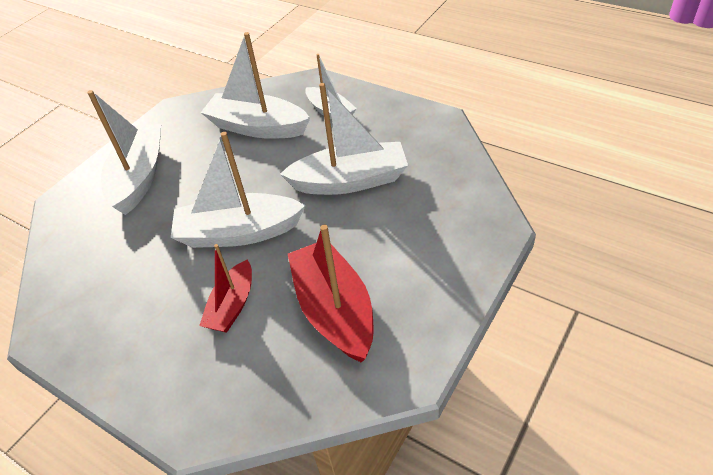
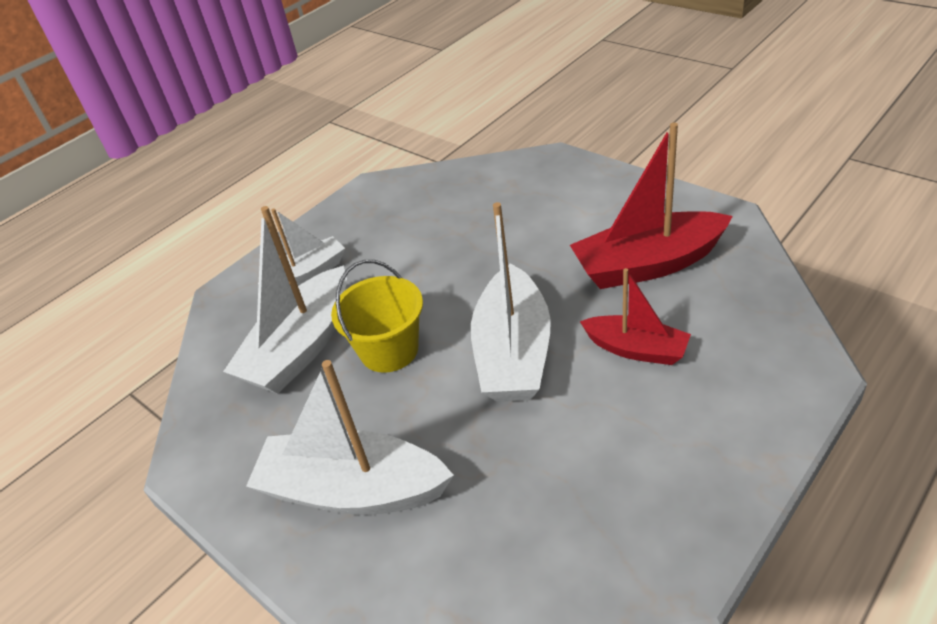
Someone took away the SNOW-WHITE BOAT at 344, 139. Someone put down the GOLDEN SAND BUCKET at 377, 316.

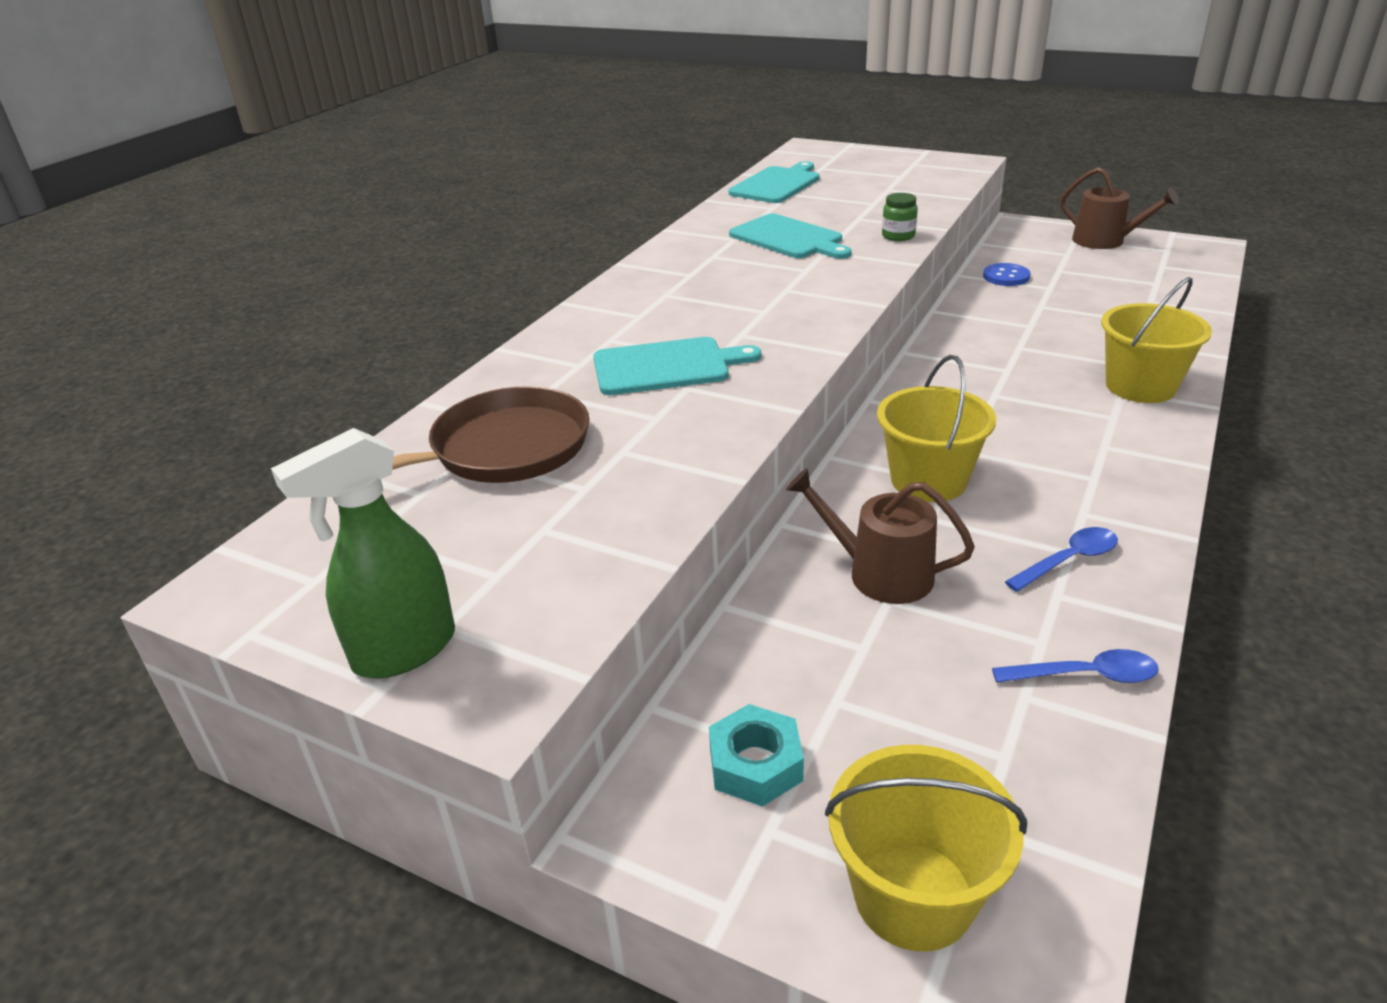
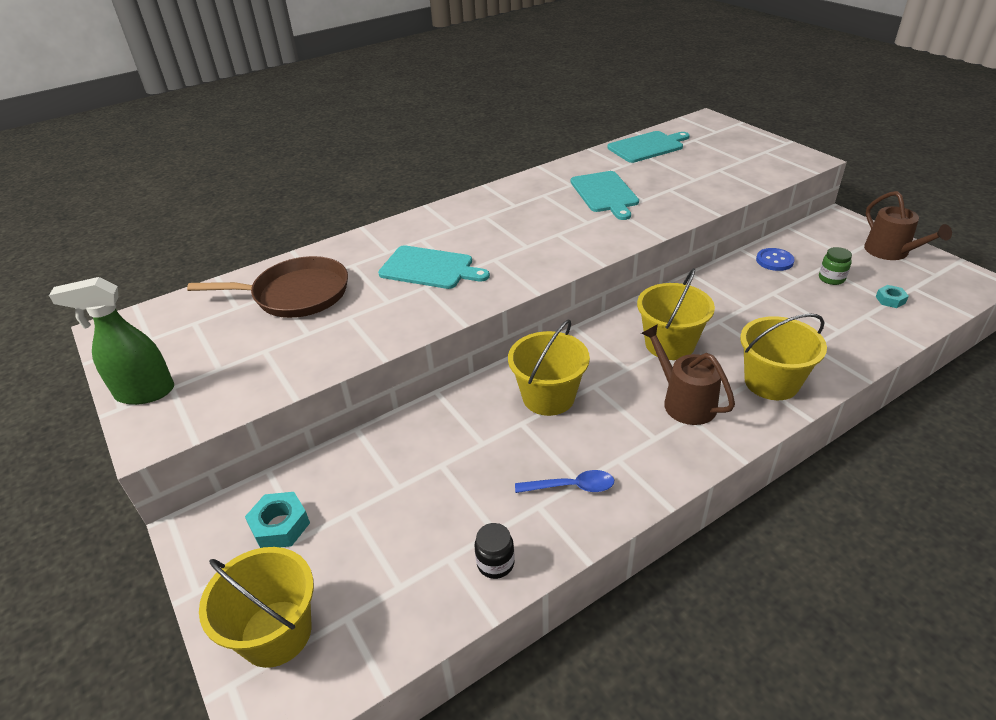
Someone carried the EMERALD JAR from 900, 217 to 835, 266. Someone carried the RUSSET SPRINKLING CAN from 880, 536 to 688, 374. Someone swapped the BLUE SPOON at 1075, 666 for the JET-BLACK JAR at 494, 551. Someone put down the GOLDEN SAND BUCKET at 676, 314. Someone put down the AQUA NUT at 892, 296.

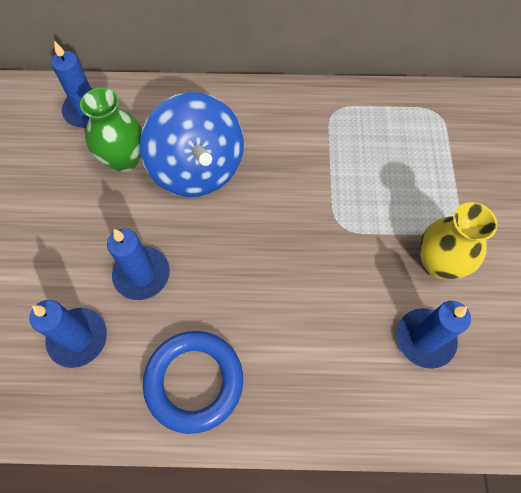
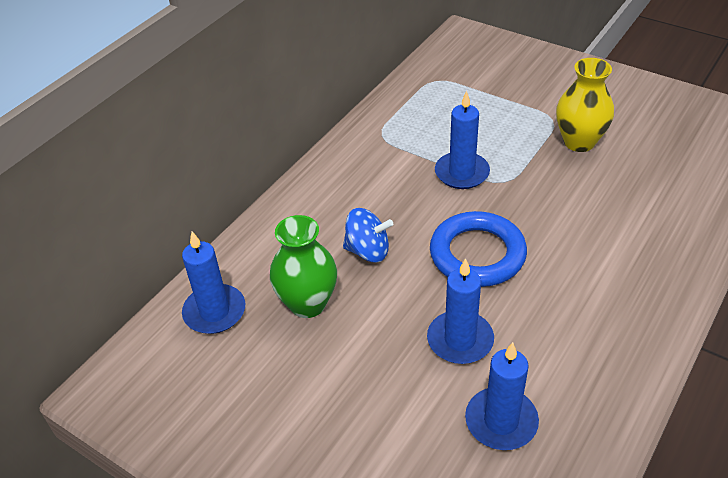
Someone scaled the BLUE WHIRLIGIG at 192, 144 by 0.52. Someone carried the BLUE PILLAR CANDLE from 434, 335 to 462, 140. Someone carried the BLUE TORUS from 193, 382 to 478, 249.

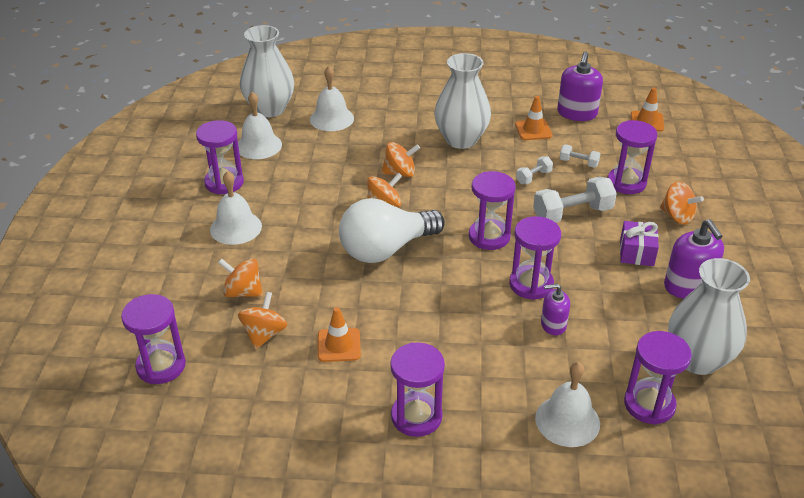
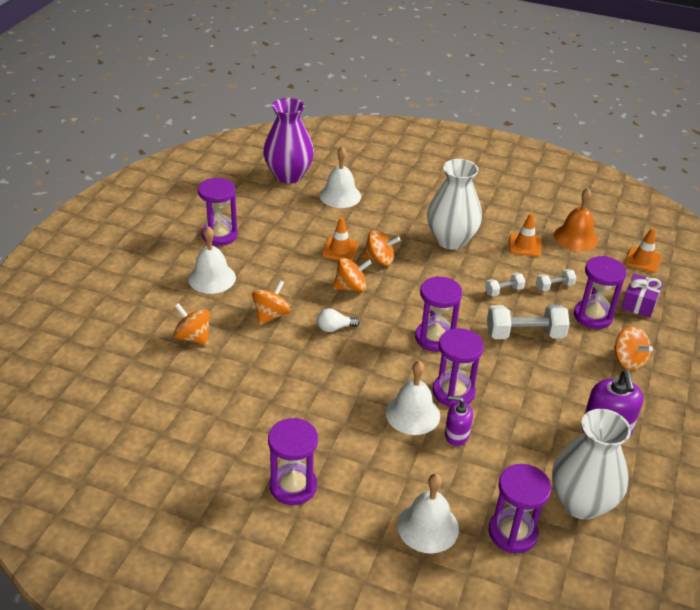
Someone repainted the SNOW-WHITE VASE at 267, 71, which became the VIOLET VASE at 288, 141. Someone swapped the VIOLET SOAP DISPENSER at 580, 86 for the ORANGE-COLOURED BELL at 576, 219. Someone carried the SNOW-WHITE BELL from 260, 125 to 413, 398. Someone rotated the SNOW-WHITE FREE WEIGHT at 580, 156 by 60 degrees counterclockwise. Someone scaled the SNOW-WHITE LIGHT BULB at 392, 230 by 0.40. Someone carried the VIOLET GIFT from 639, 243 to 642, 296. Someone carried the ORANGE-COLOURED WHIRLIGIG from 263, 320 to 271, 302. Someone took away the VIOLET SANDGLASS at 153, 339. Someone carried the ORANGE-COLOURED SAFETY CONE from 339, 334 to 340, 239.

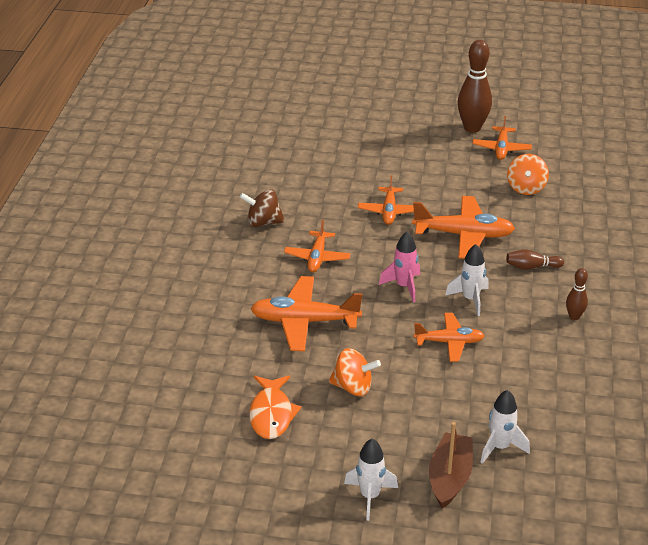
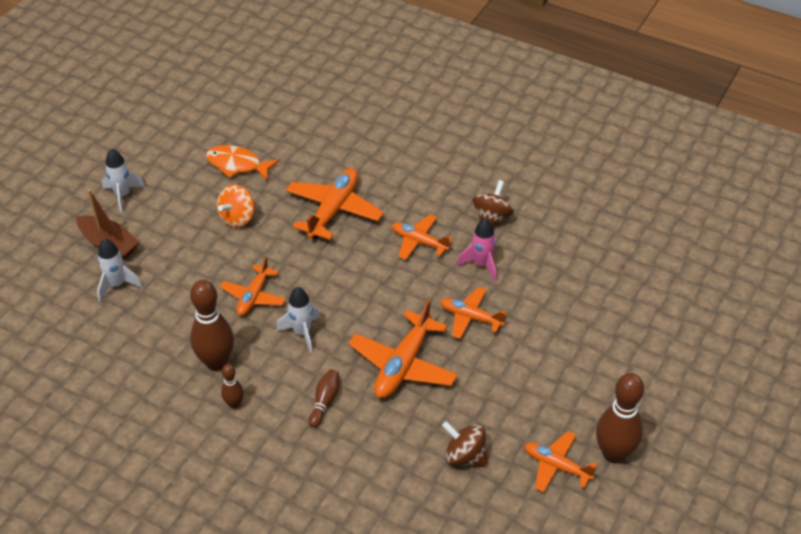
Someone repainted the ORANGE-COLOURED WHIRLIGIG at 528, 174, which became the RUSSET WHIRLIGIG at 465, 444. Someone carried the PINK ROCKET from 399, 267 to 477, 250. Someone put down the RUSSET BOWLING PIN at 212, 325.

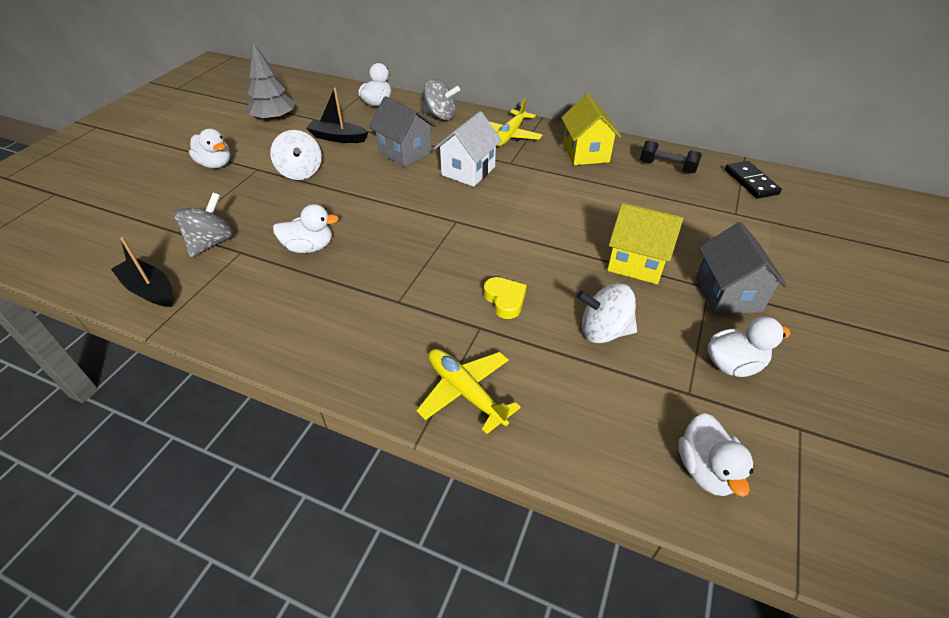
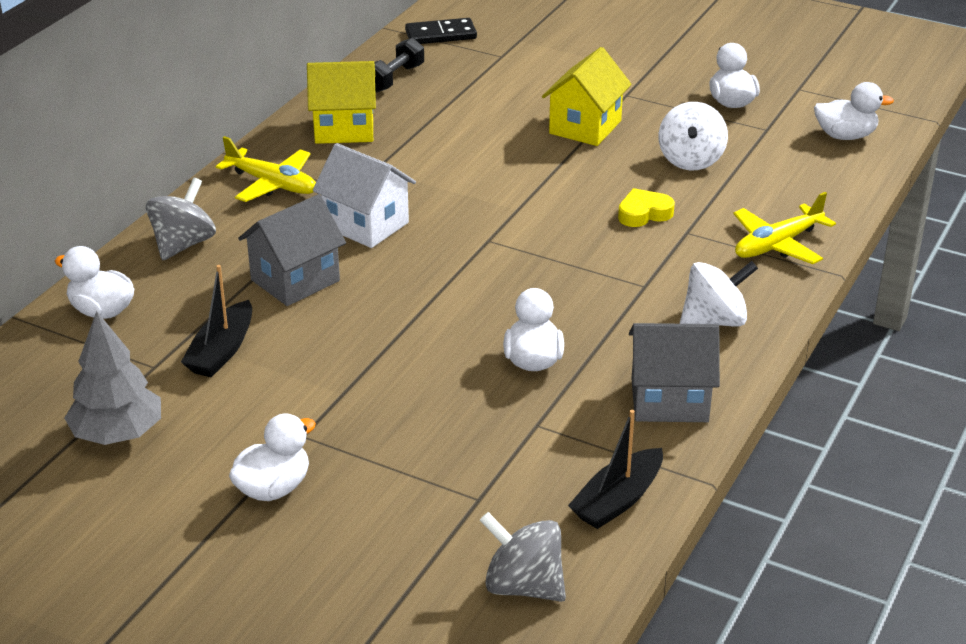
Someone carried the SNOW-WHITE WHIRLIGIG from 296, 155 to 719, 293. Someone carried the ASH-GREY WHIRLIGIG from 203, 225 to 523, 557. Someone carried the ASH-GREY COTTAGE from 741, 268 to 674, 372.

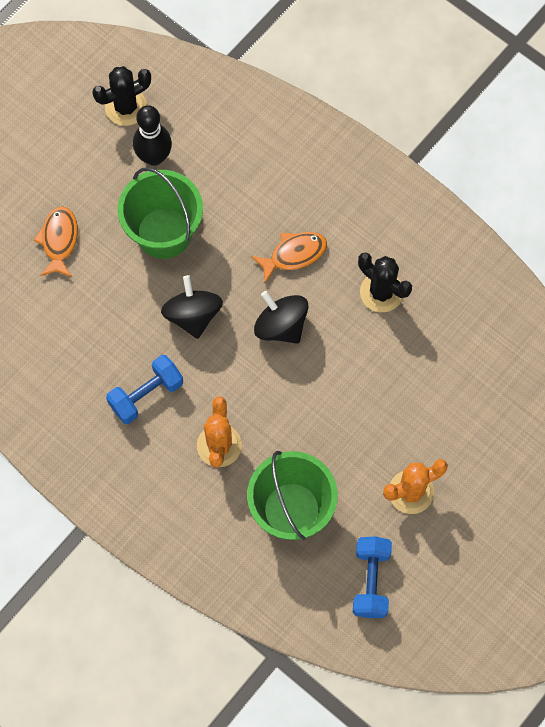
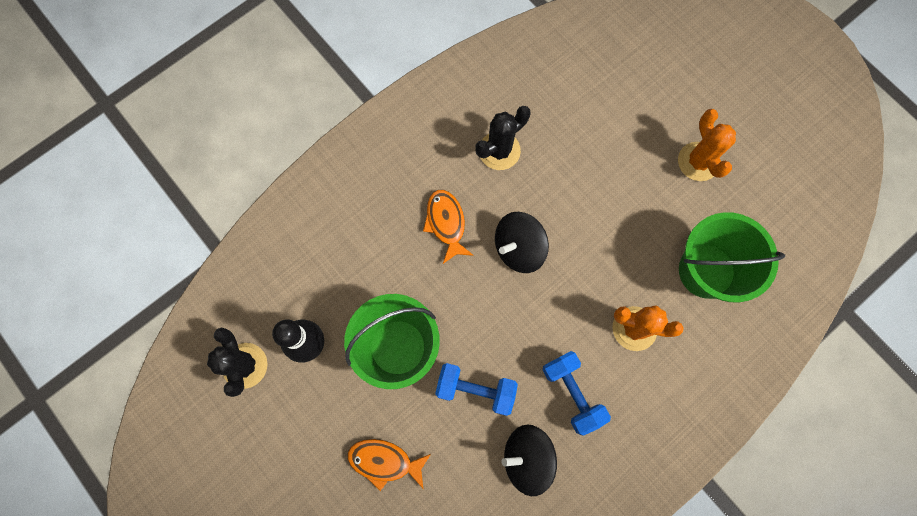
Someone carried the JET-BLACK WHIRLIGIG from 192, 307 to 529, 460. Someone carried the BLUE FREE WEIGHT from 372, 577 to 476, 389.

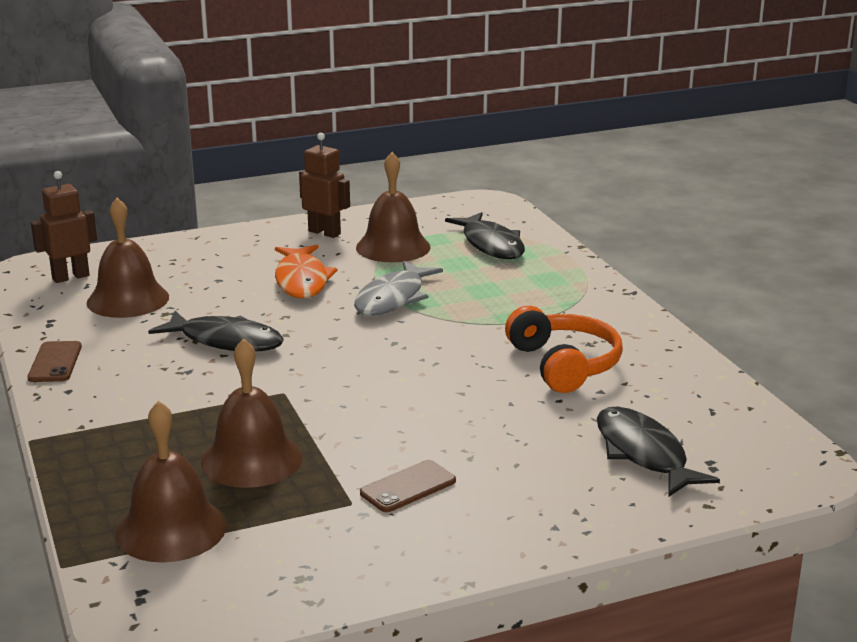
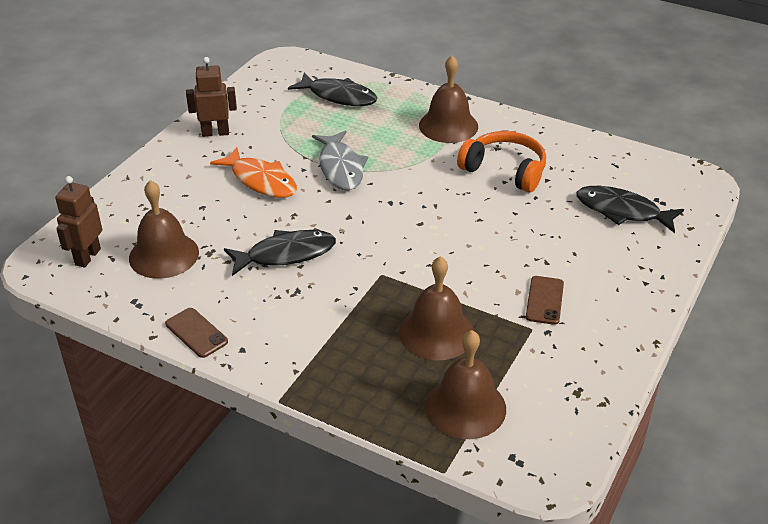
Someone carried the RUSSET BELL from 393, 207 to 448, 99.

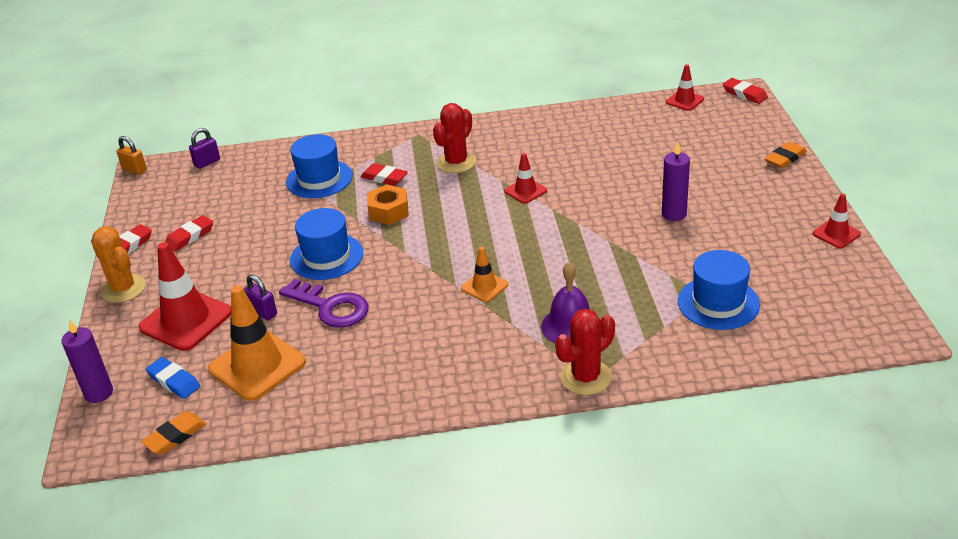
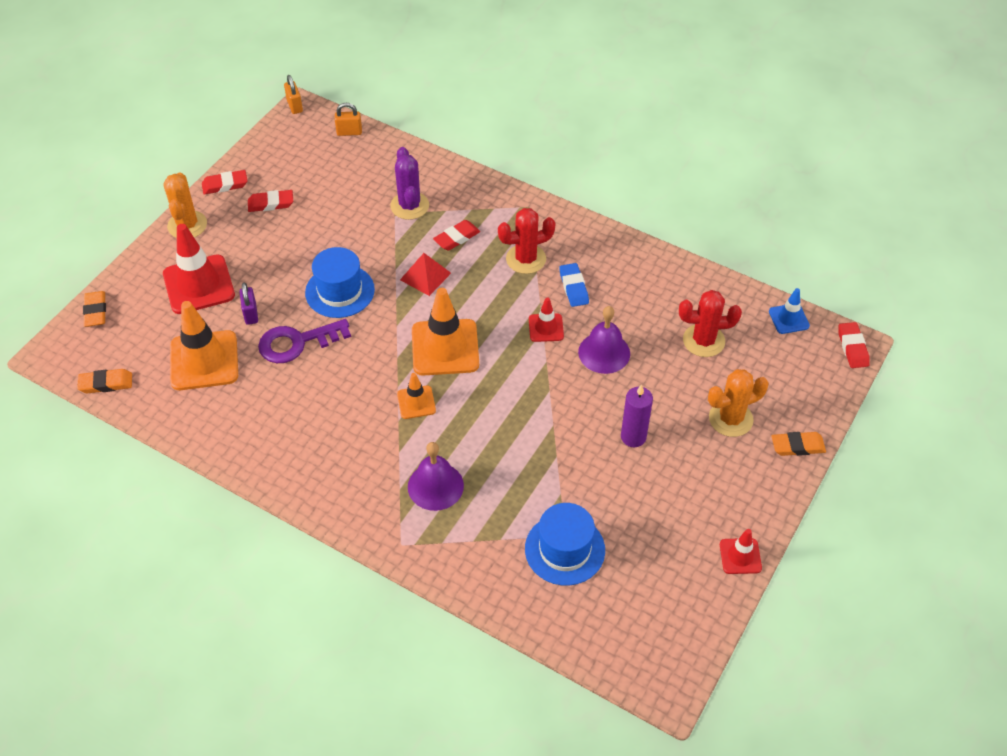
Someone repainted the RED SAFETY CONE at 685, 87, which became the BLUE SAFETY CONE at 789, 311. Someone repainted the VIOLET SMALL LOCK at 204, 148, which became the ORANGE-COLOURED SMALL LOCK at 348, 119. Someone swapped the BLUE TALL HAT at 319, 166 for the VIOLET PRICKLY PLANT at 409, 183. Someone rotated the RED ERASER at 384, 174 by 75 degrees clockwise. Someone swapped the ORANGE-COLOURED NUT at 388, 204 for the RED PYRAMID at 425, 274. Someone rotated the VIOLET LATCHKEY at 324, 303 by 90 degrees clockwise. Someone carried the RED PRICKLY PLANT from 585, 352 to 710, 323. Someone swapped the VIOLET PILLAR CANDLE at 87, 361 for the ORANGE-COLOURED ERASER at 94, 309. Someone carried the BLUE ERASER from 173, 378 to 574, 285. Someone put down the ORANGE-COLOURED SAFETY CONE at 445, 331. Someone put down the VIOLET BELL at 604, 340. Someone put down the ORANGE-COLOURED PRICKLY PLANT at 738, 403.

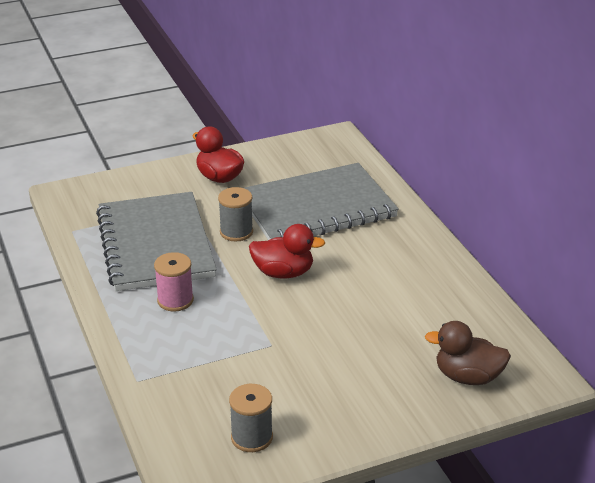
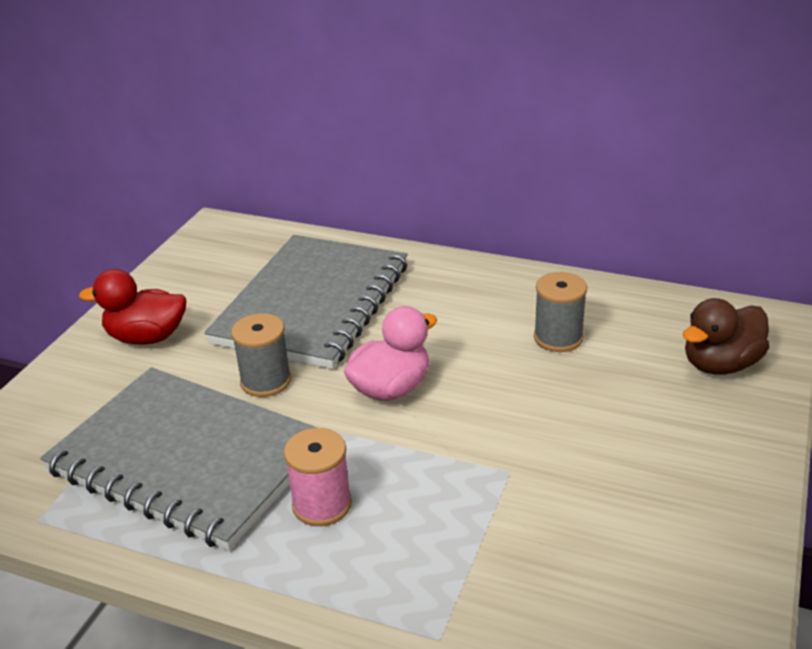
Someone repainted the RED RUBBER DUCK at 287, 251, which became the PINK RUBBER DUCK at 390, 353. Someone carried the ASH-GREY BOBBIN from 251, 418 to 560, 312.

